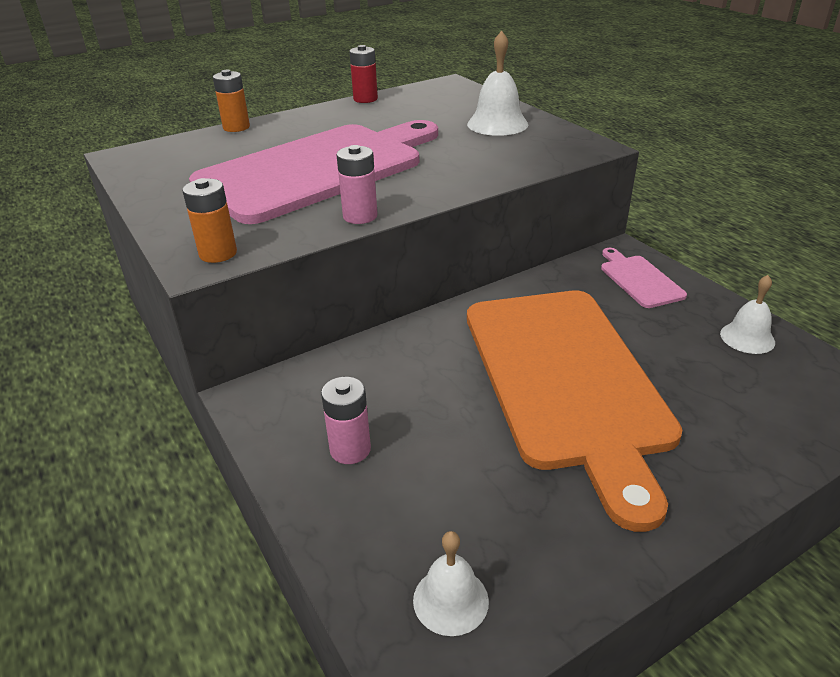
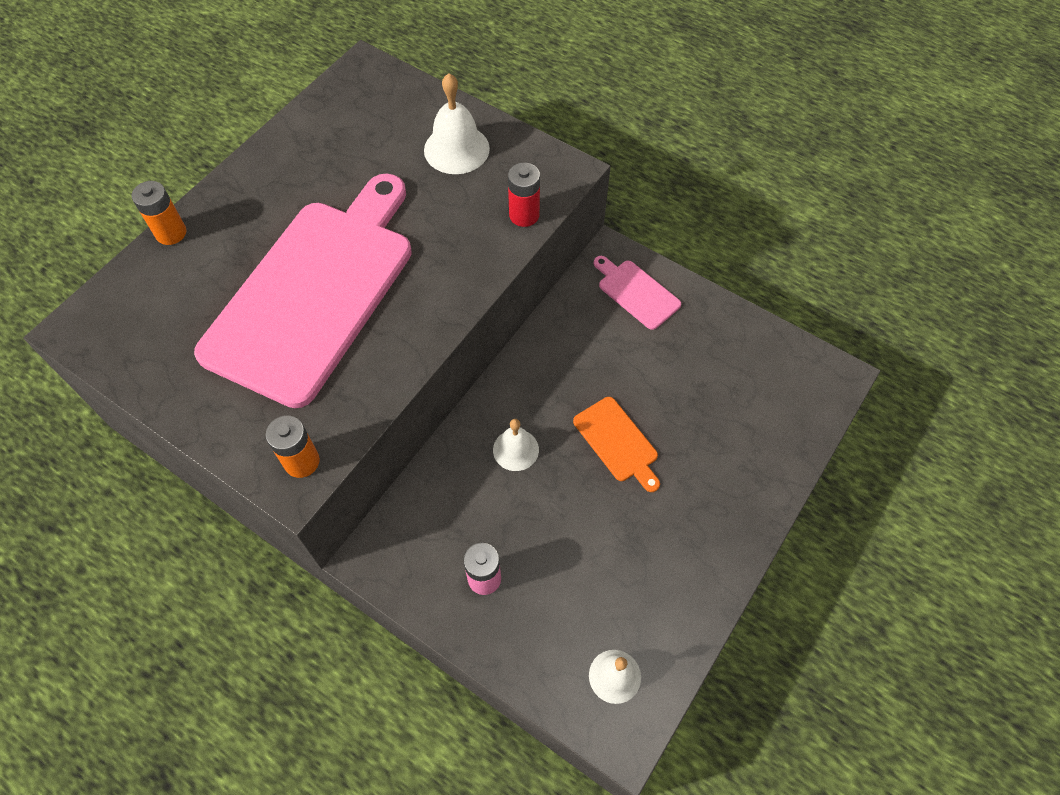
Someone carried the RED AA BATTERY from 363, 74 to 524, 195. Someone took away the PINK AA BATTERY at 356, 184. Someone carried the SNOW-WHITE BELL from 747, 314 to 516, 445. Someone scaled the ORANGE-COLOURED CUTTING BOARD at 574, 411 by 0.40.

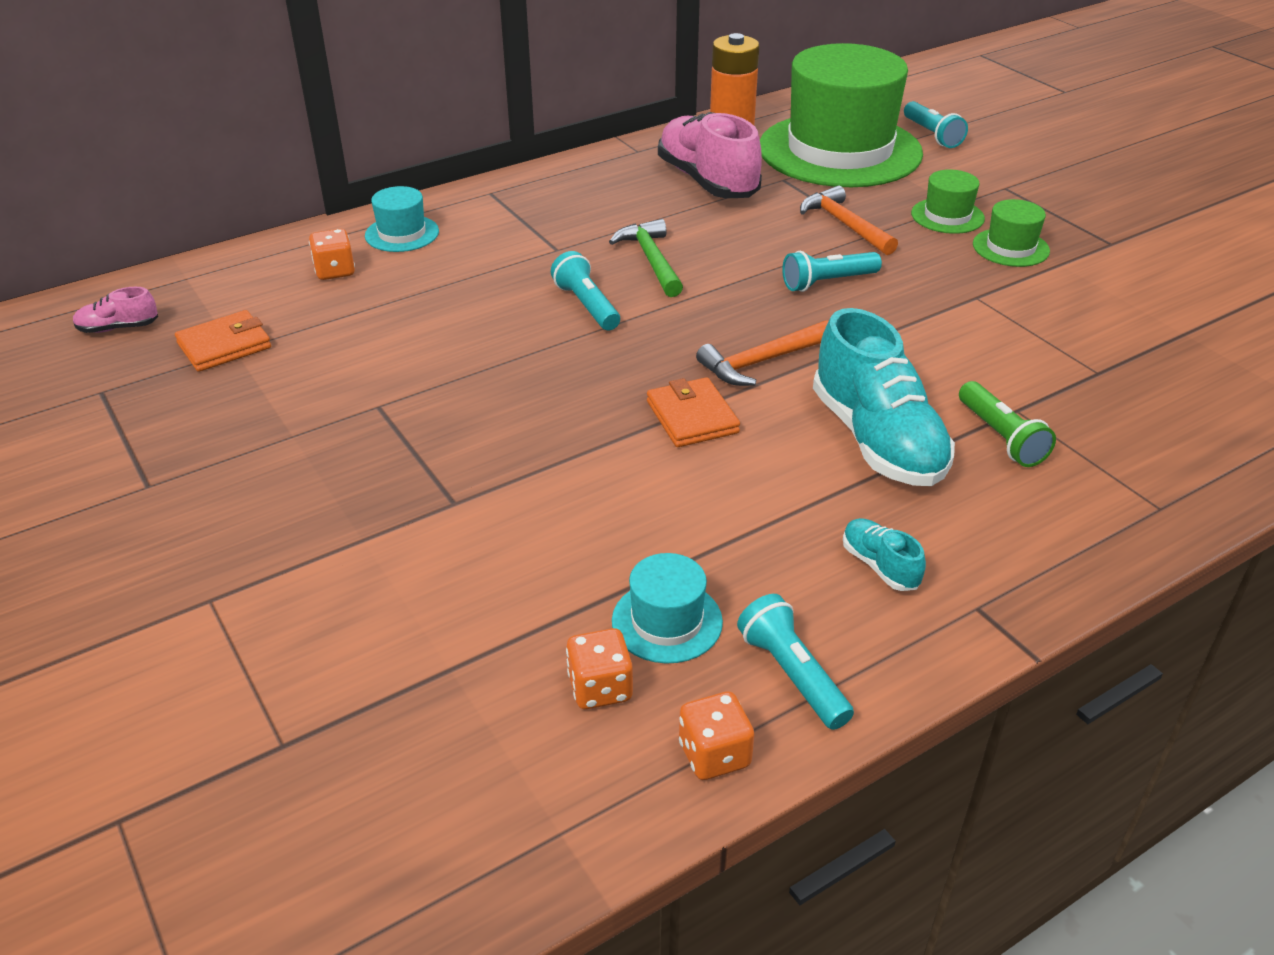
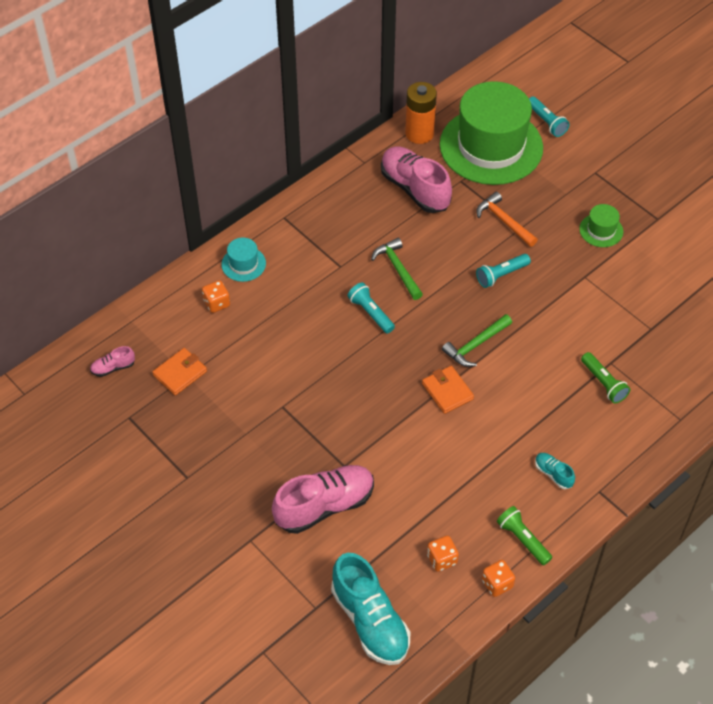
Someone took away the EMERALD TALL HAT at 948, 202. Someone carried the AQUA LACE-UP SHOE from 884, 397 to 370, 609. Someone repainted the ORANGE-COLOURED HAMMER at 762, 353, which became the EMERALD HAMMER at 477, 340. Someone took away the AQUA TALL HAT at 667, 608. Someone repainted the AQUA FLASHLIGHT at 795, 662, which became the EMERALD FLASHLIGHT at 524, 535. Someone put down the PINK LACE-UP SHOE at 323, 499.

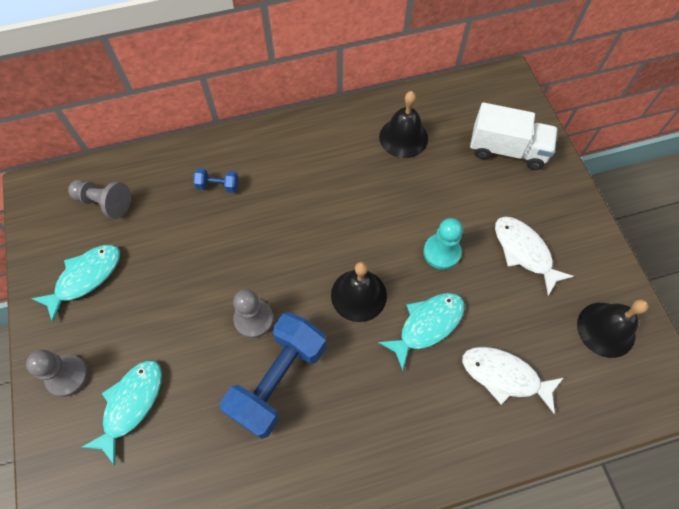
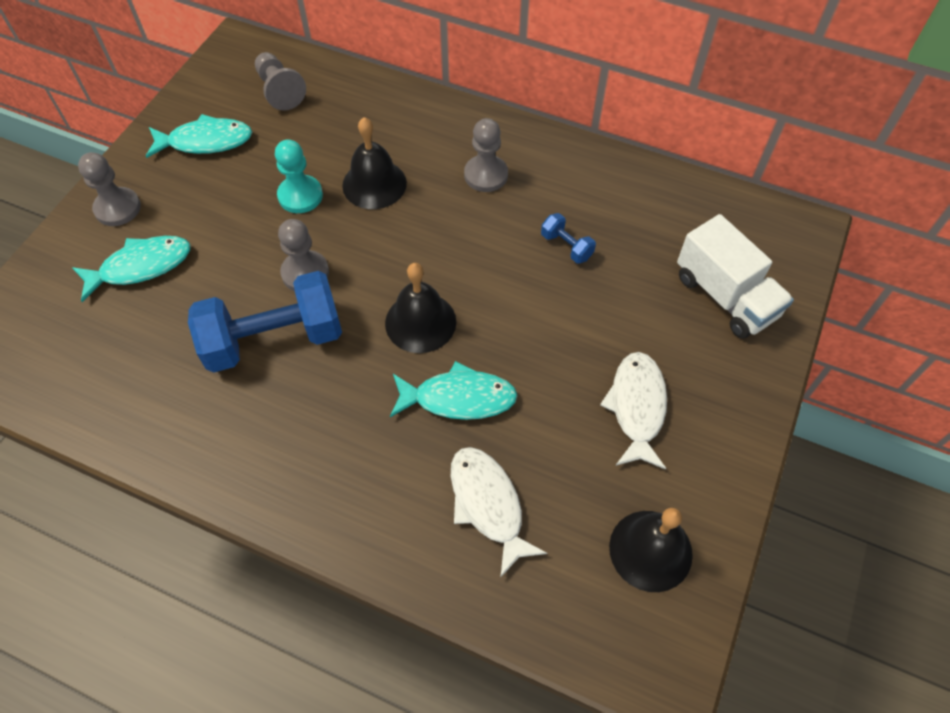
Someone carried the JET-BLACK BELL from 403, 124 to 374, 163. Someone carried the BLUE FREE WEIGHT from 216, 180 to 568, 238. Someone carried the AQUA GAME PAWN from 443, 244 to 299, 176. Someone put down the ASH-GREY GAME PAWN at 486, 155.

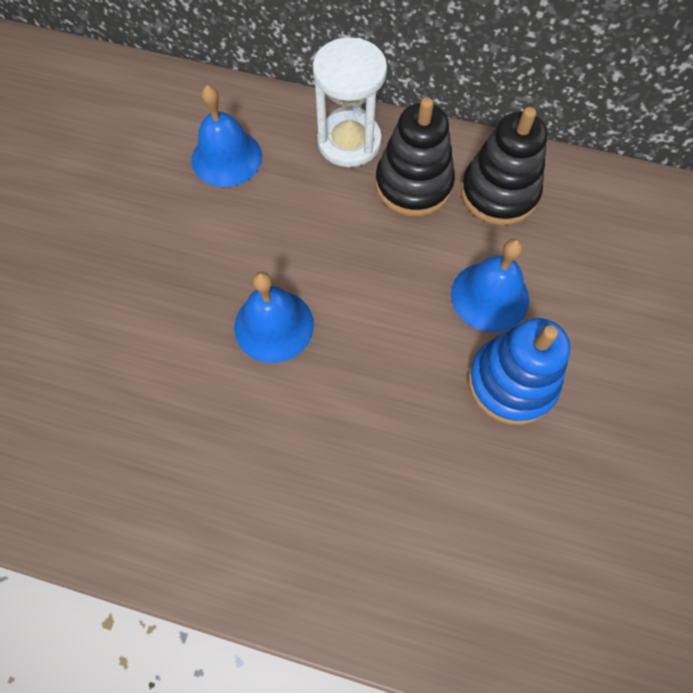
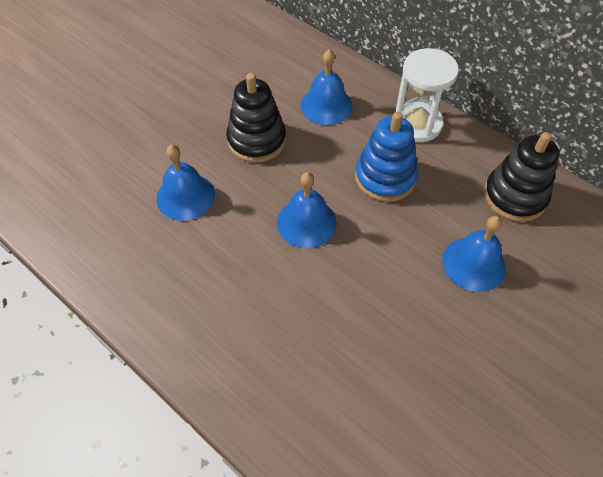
Someone carried the JET-BLACK STACKING TOY from 415, 156 to 256, 118. Someone carried the BLUE STACKING TOY from 519, 371 to 386, 157. Someone put down the BLUE BELL at 186, 183.

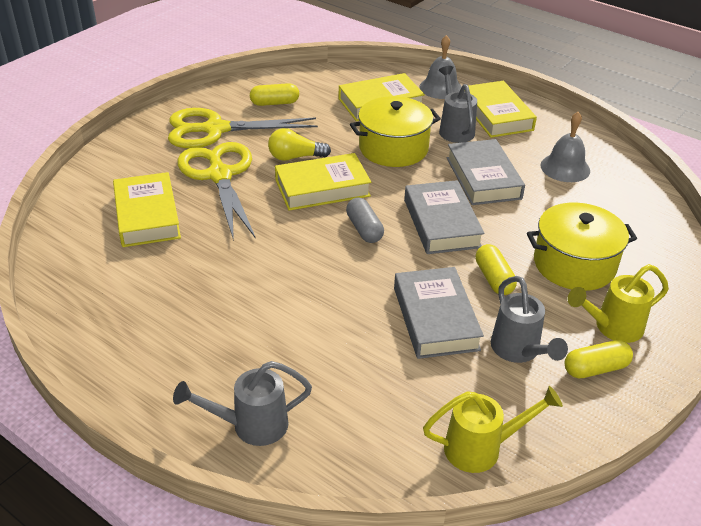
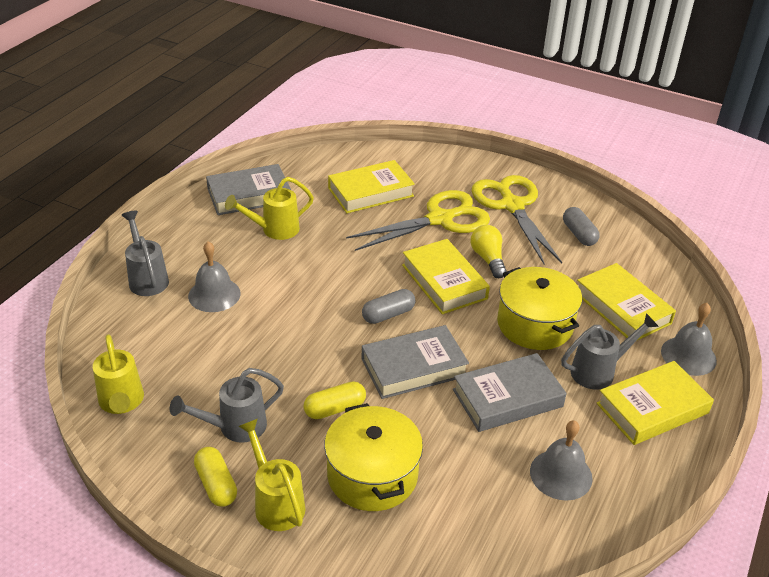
Someone repainted the GOLDEN CAPSULE at 274, 94, which became the ASH-GREY CAPSULE at 581, 226. Someone carried the ASH-GREY BOOK from 439, 313 to 248, 189. Someone put down the GOLDEN SPRINKLING CAN at 269, 208. Someone put down the ASH-GREY BELL at 214, 276.

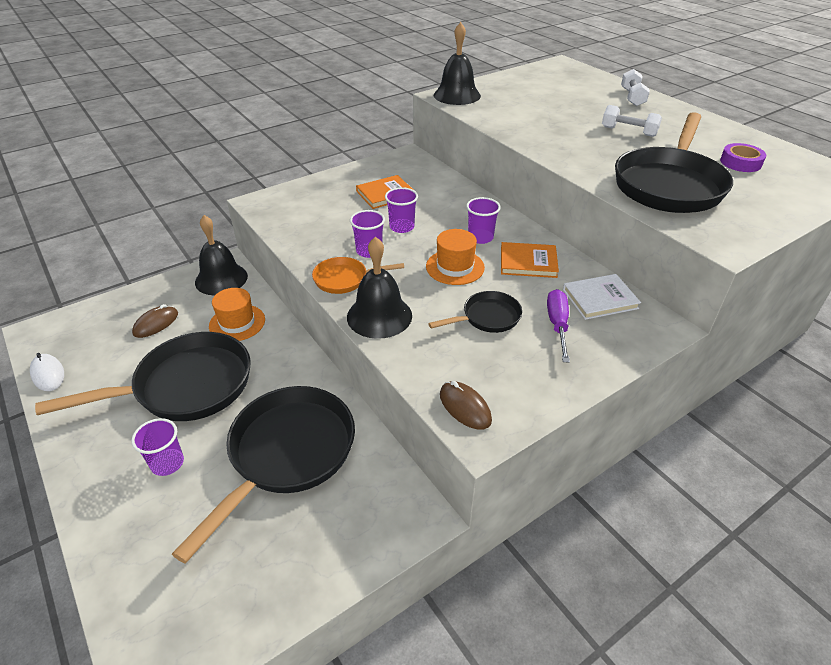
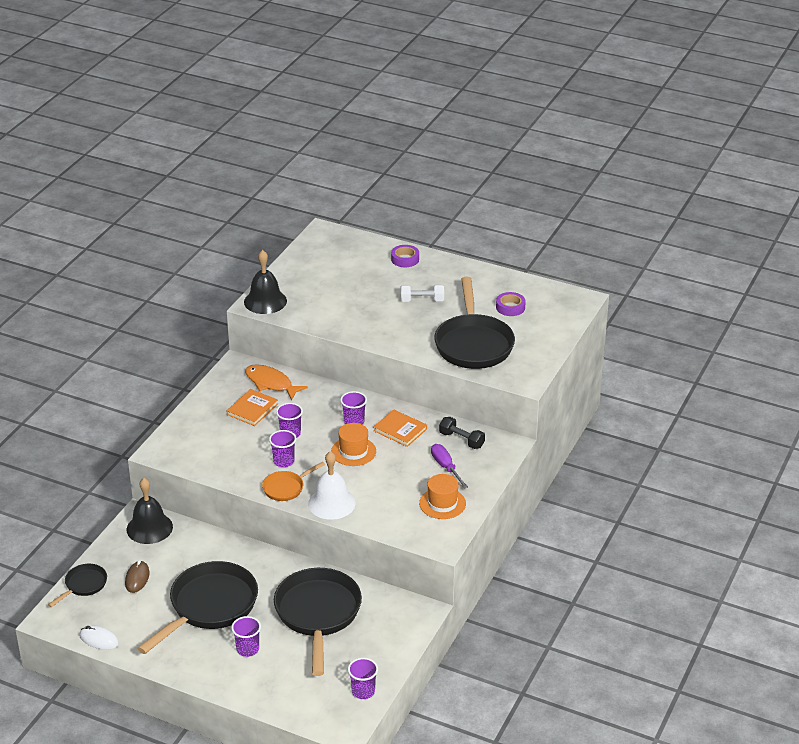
Someone swapped the SNOW-WHITE FREE WEIGHT at 635, 87 for the VIOLET ROLL OF TAPE at 405, 256. Someone repainted the JET-BLACK BELL at 379, 288, which became the SNOW-WHITE BELL at 332, 485. Someone rotated the ORANGE-COLOURED BOOK at 530, 260 by 60 degrees clockwise. Someone swapped the SNOW-WHITE BOOK at 602, 297 for the JET-BLACK FREE WEIGHT at 462, 433. Someone carried the ORANGE-COLOURED TALL HAT from 237, 314 to 442, 496. Someone carried the JET-BLACK FRYING PAN from 475, 312 to 77, 585. Someone took away the RUSSET COMPUTER MOUSE at 466, 405. Someone put down the ORANGE-COLOURED TOY FISH at 276, 382. Someone put down the VIOLET BEAKER at 363, 678.

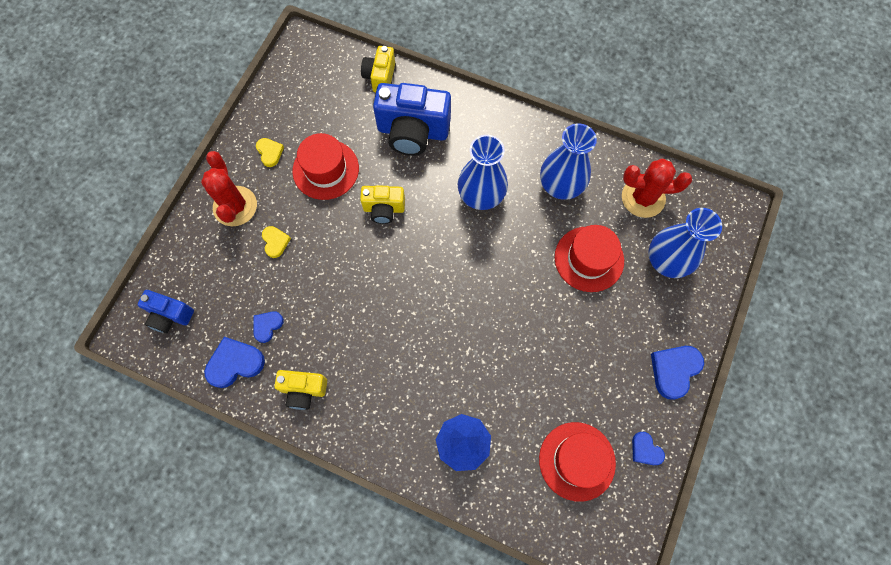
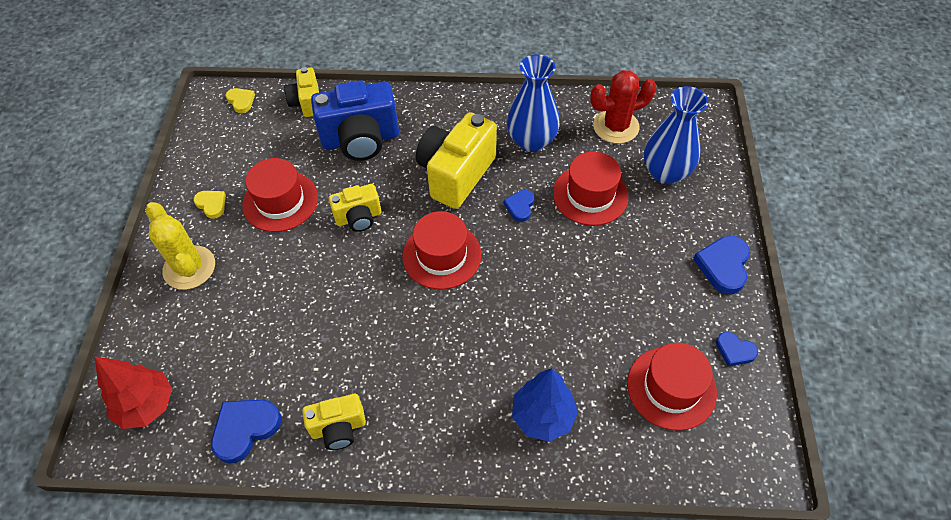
Someone swapped the BLUE VASE at 483, 172 for the GOLDEN CAMERA at 456, 160. Someone repainted the RED PRICKLY PLANT at 229, 188, which became the GOLDEN PRICKLY PLANT at 180, 246. Someone carried the GOLDEN LOVE HEART from 276, 242 to 240, 100. Someone swapped the BLUE CAMERA at 166, 311 for the RED TREE at 133, 393. Someone carried the BLUE LOVE HEART from 269, 327 to 519, 206. Someone put down the RED TALL HAT at 441, 250.

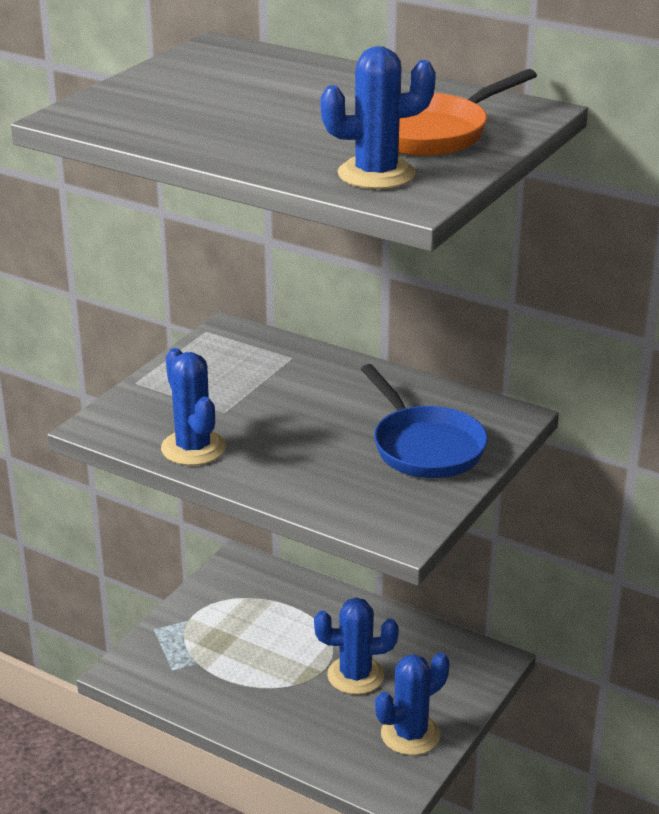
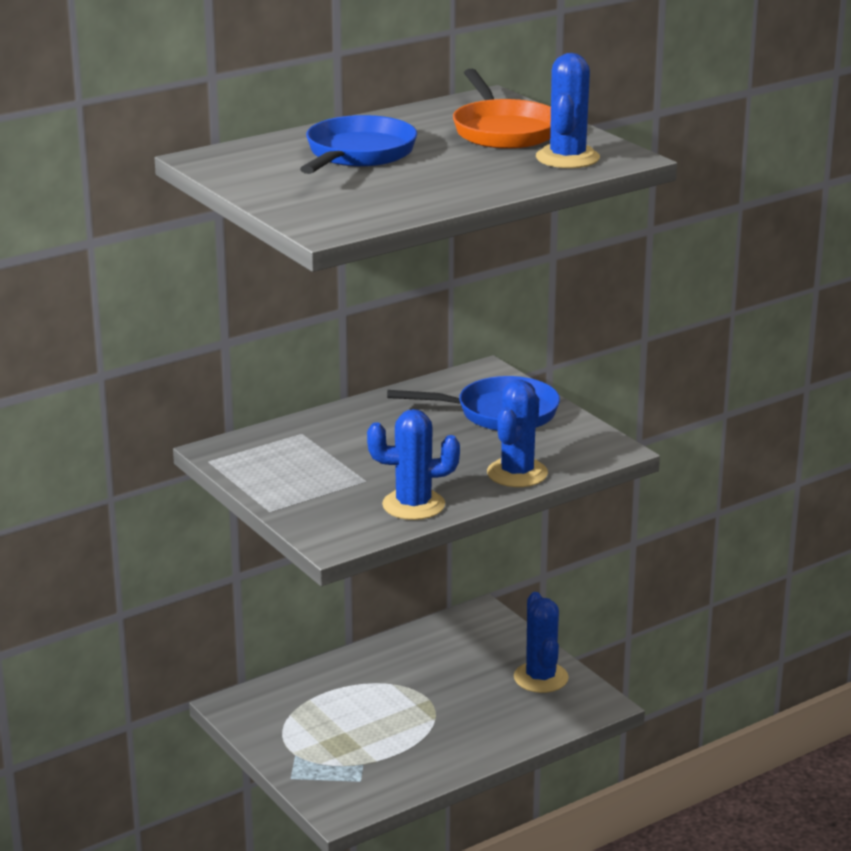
Someone carried the BLUE PRICKLY PLANT from 356, 646 to 517, 433. Someone put down the BLUE FRYING PAN at 358, 144.

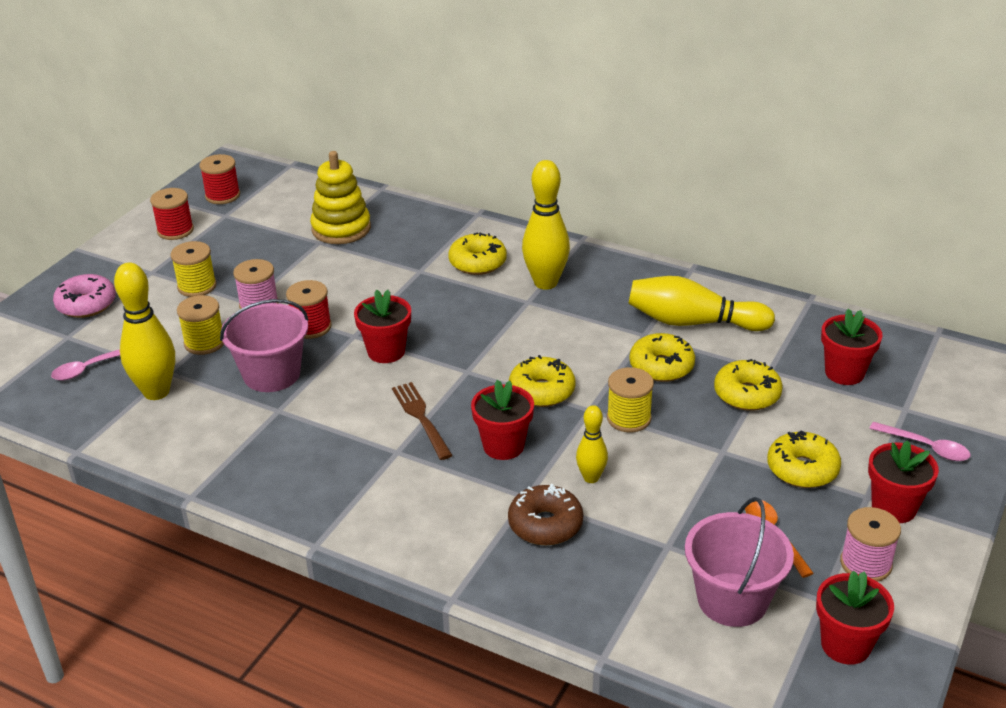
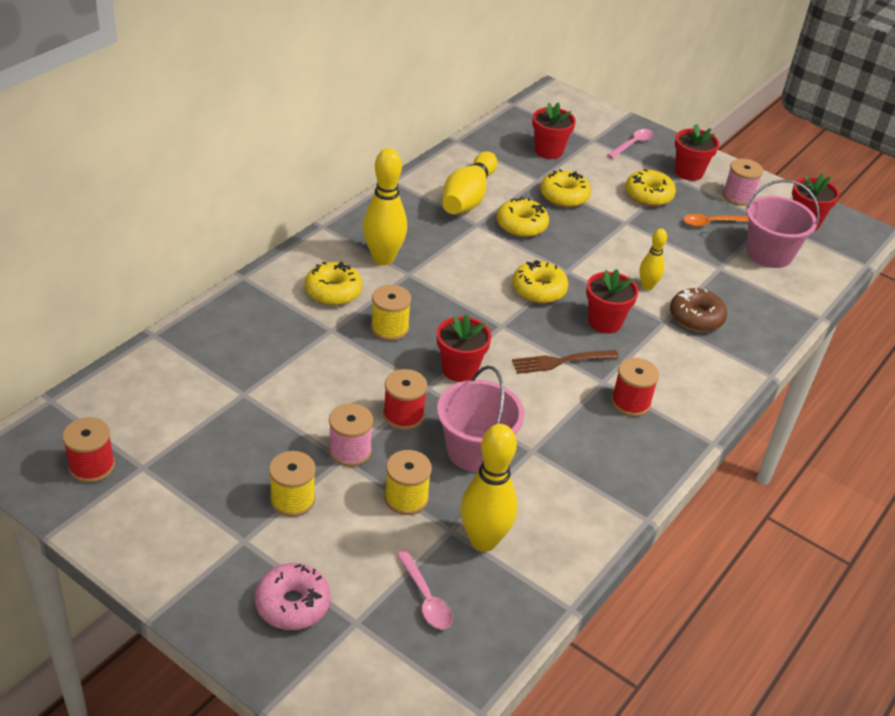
Someone took away the GOLDEN STACKING TOY at 340, 197. Someone carried the RED BOBBIN from 172, 214 to 635, 387. Someone carried the GOLDEN BOBBIN from 630, 399 to 391, 313.

